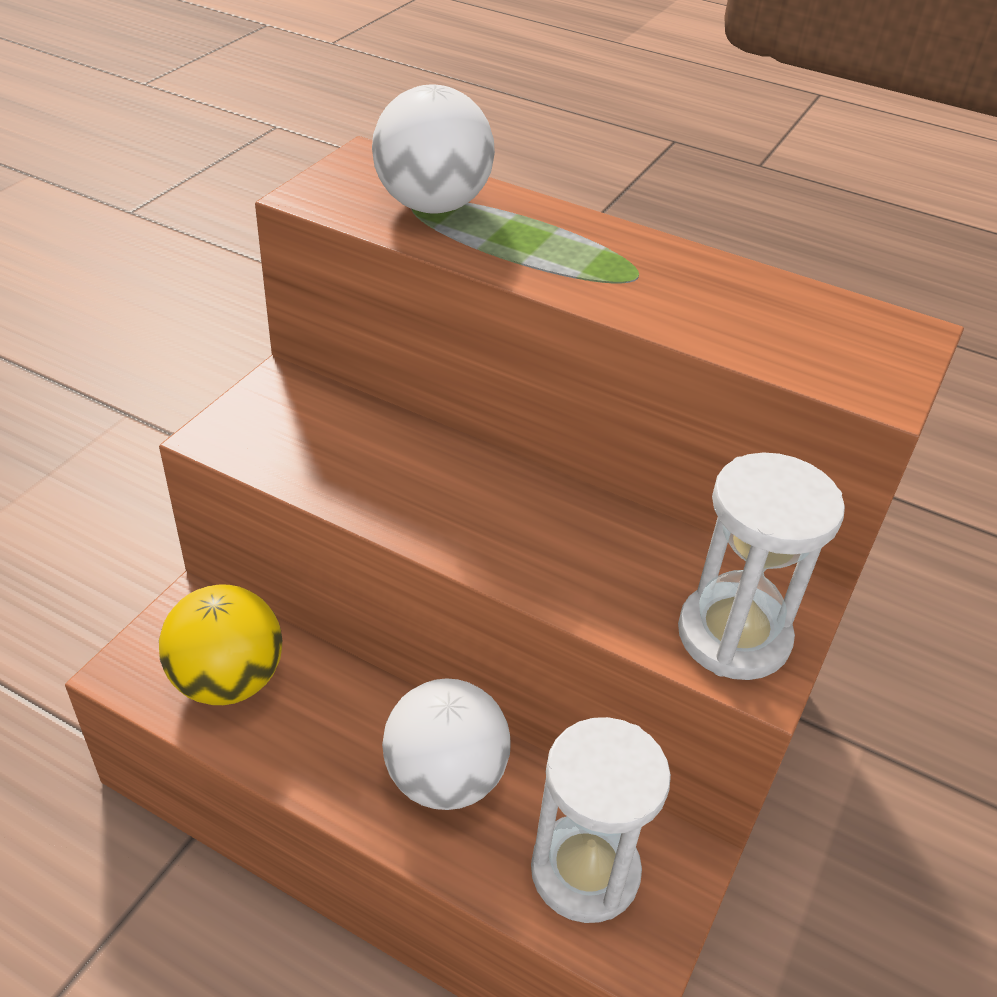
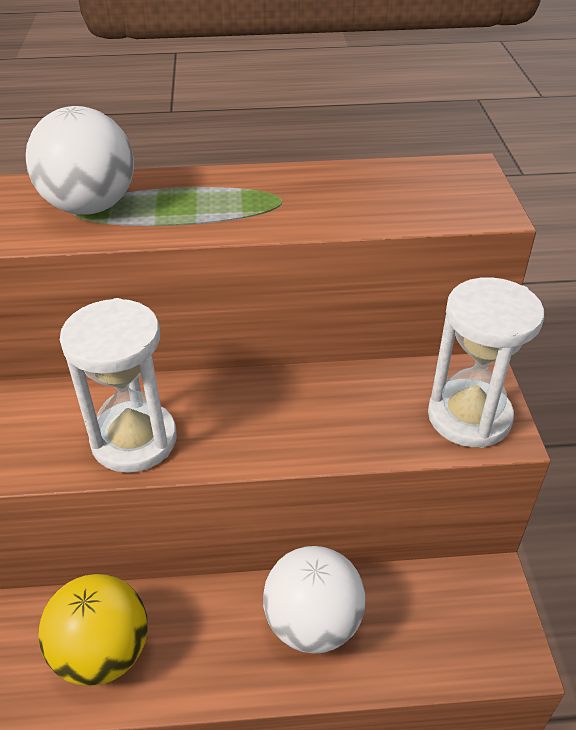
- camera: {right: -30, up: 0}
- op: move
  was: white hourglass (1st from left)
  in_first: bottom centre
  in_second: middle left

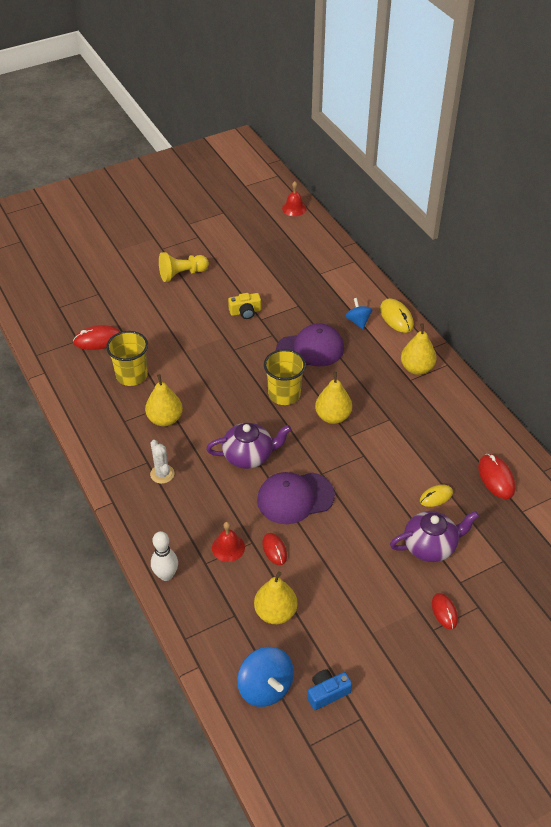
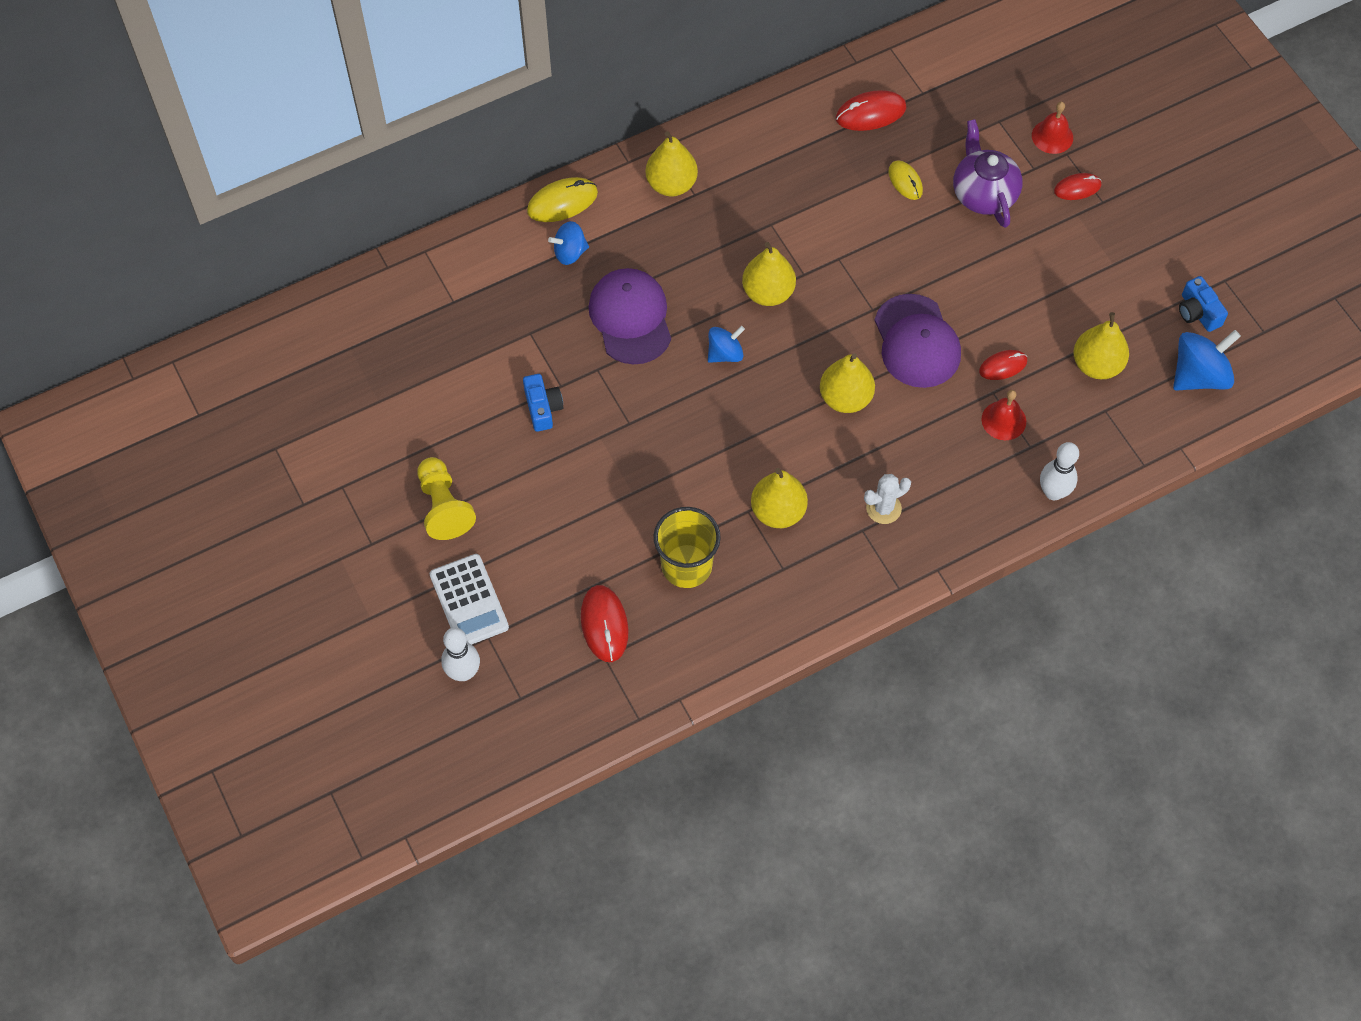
- camera: {right: -90, up: 15}
- op: replace
  was: purple teapot (1st from left)
  now: yellow pear (4th from left)
  in_first: centre
  in_second: centre
- op: recolor
  was: yellow camera
  now: blue camera (1st from left)
  in_first: centre
  in_second: centre
- op: replace
  was: yellow cup (2nd from left)
  now: blue spinning top (2nd from left)
  in_first: centre
  in_second: centre
- op: move
  was: red bell (2nd from left)
  in_first: top centre
  in_second: top right
- op: insert
  now: white calculator
  in_second: centre
- op: insert
  now: white bowling pin (1st from left)
  in_second: centre

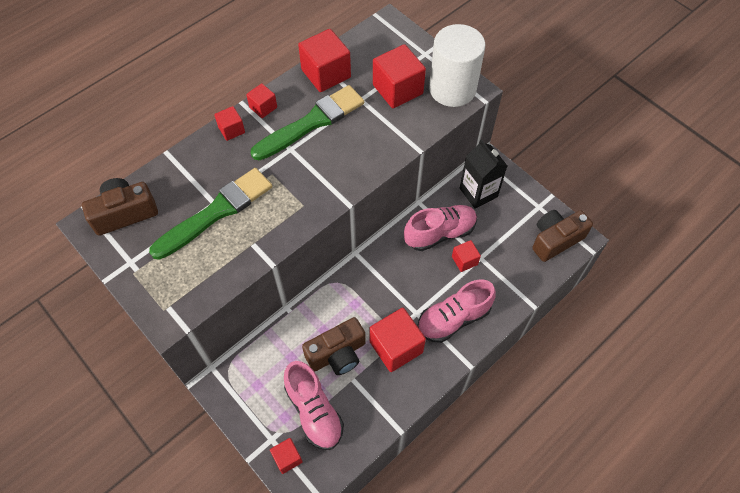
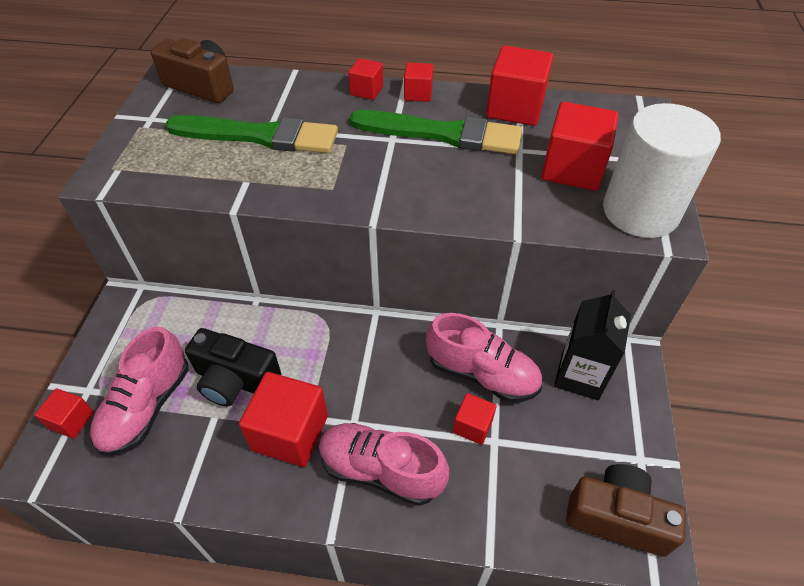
- camera: {right: 50, up: -10}
- op: recolor
  was: brown camera (2nd from left)
  now: black camera
  in_first: bottom centre
  in_second: middle left

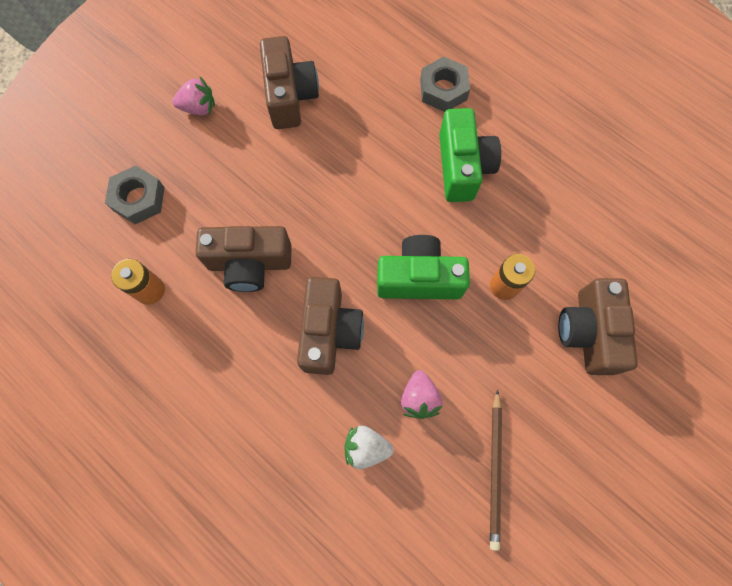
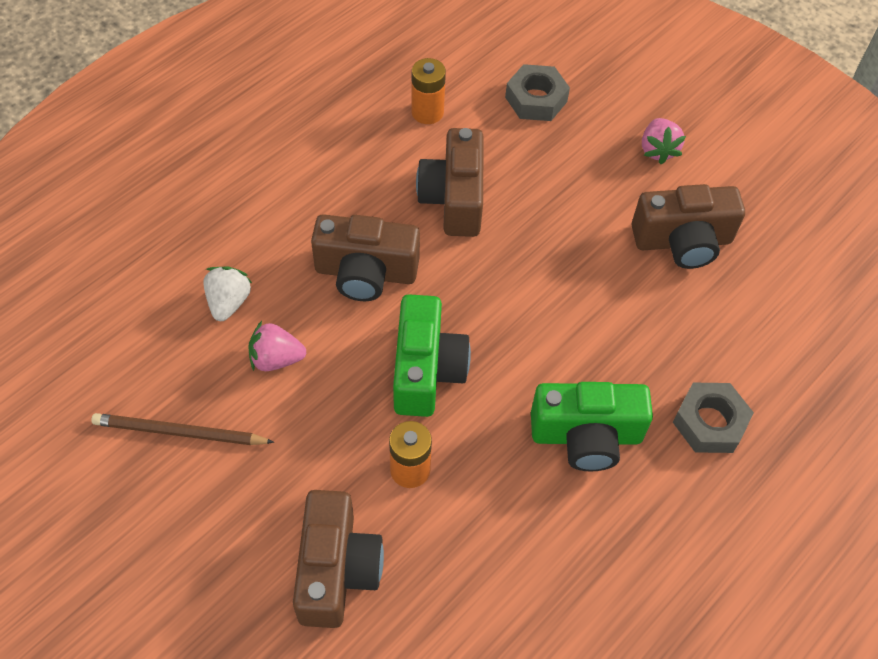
- camera: {right: 90, up: -15}
- op: rotate
  was: brown camera (4th from left in the first image)
  in_first: middle right
  in_second: bottom centre
  clockwise: 90

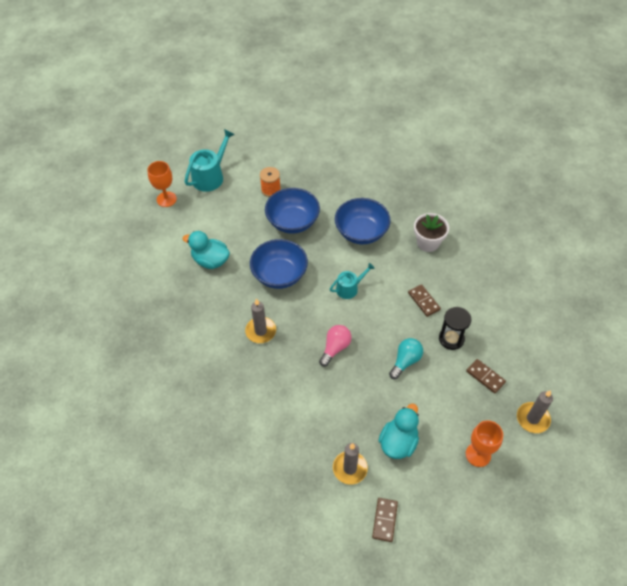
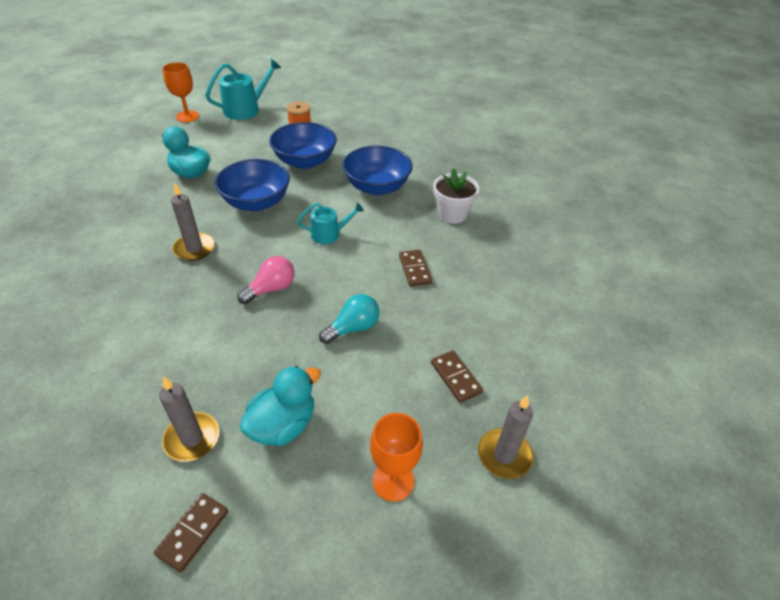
- camera: {right: 15, up: -10}
- op: delete
  was: black hourglass
  in_first: middle right

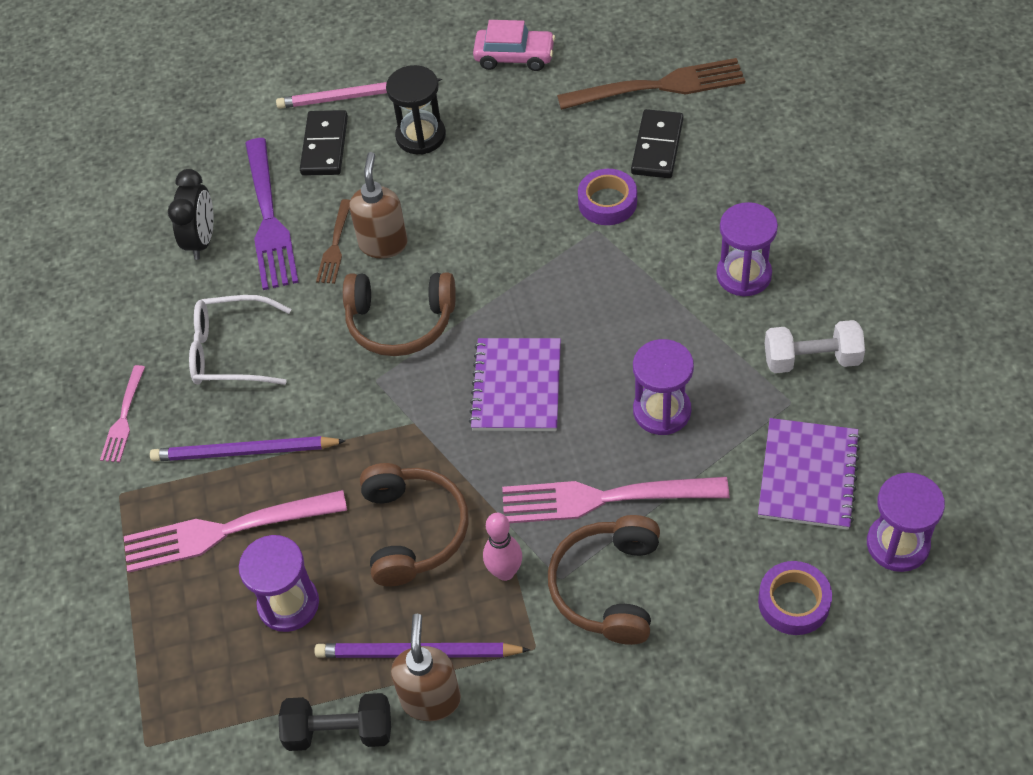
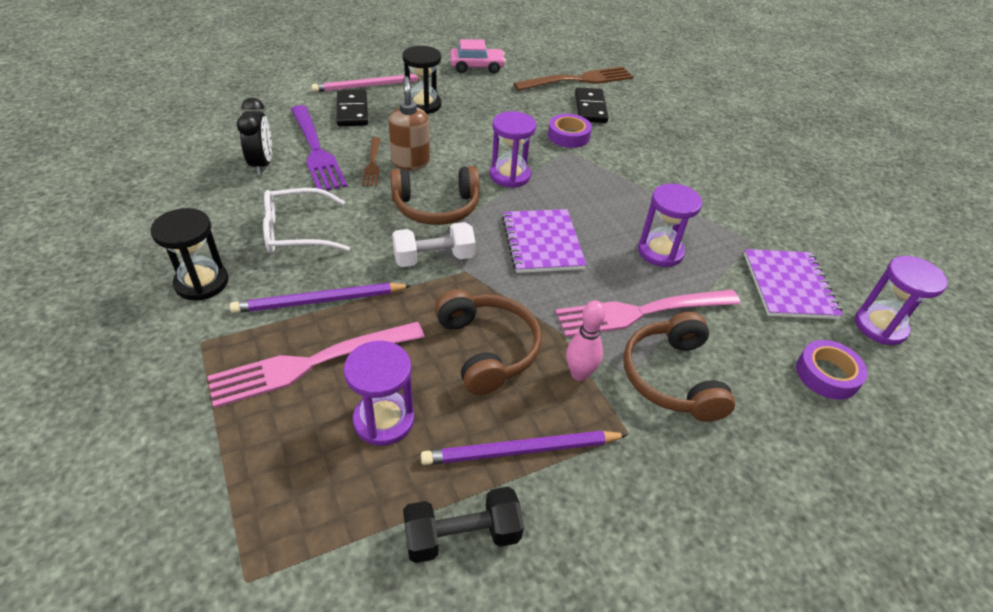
- camera: {right: -20, up: -10}
- op: replace
  was: pink fork (1st from left)
  now: black hourglass (1st from left)
  in_first: middle left
  in_second: middle left
- op: delete
  was: brown soap dispenser (2nd from left)
  in_first: bottom centre
- op: move
  was: purple hourglass (3rd from left in the first image)
  now: purple hourglass (2nd from left)
  in_first: top right
  in_second: top centre
- op: move
  was: white dumbbell
  in_first: middle right
  in_second: centre

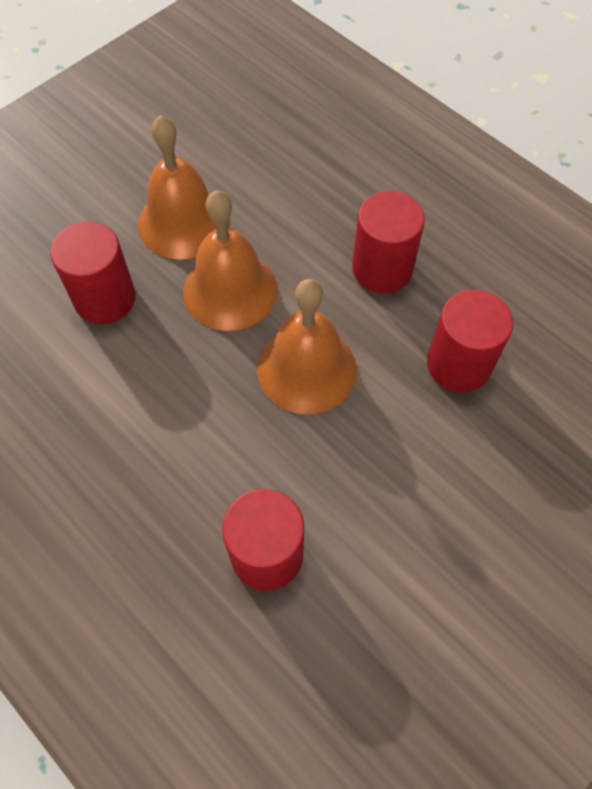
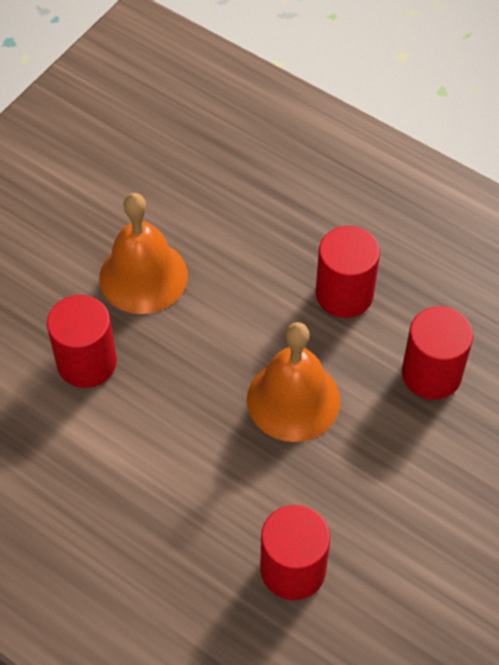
- camera: {right: -10, up: -5}
- op: delete
  was: orange bell (2nd from left)
  in_first: top centre

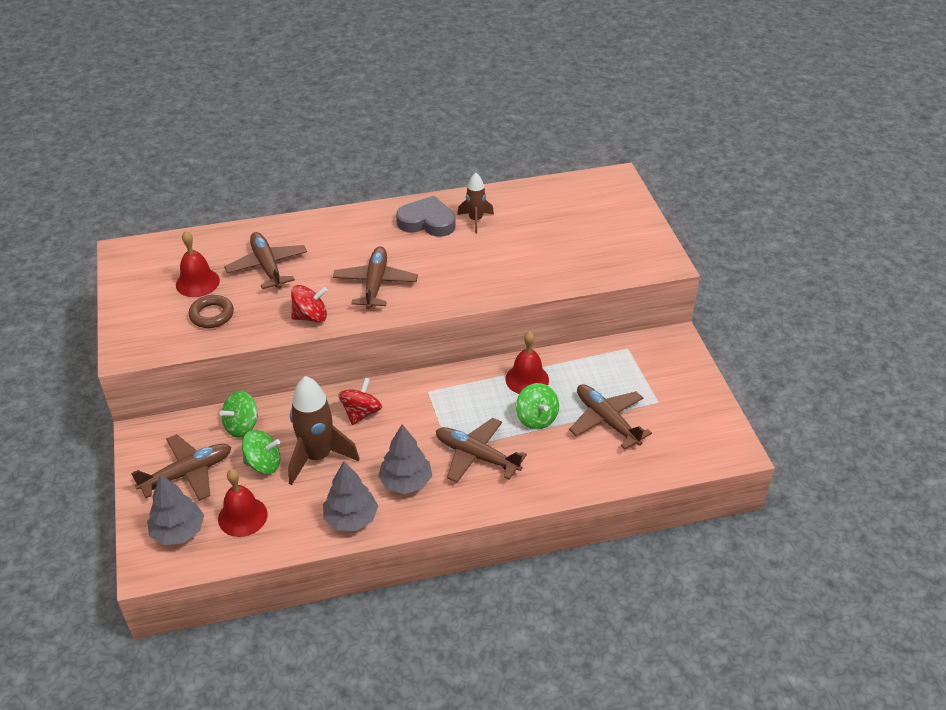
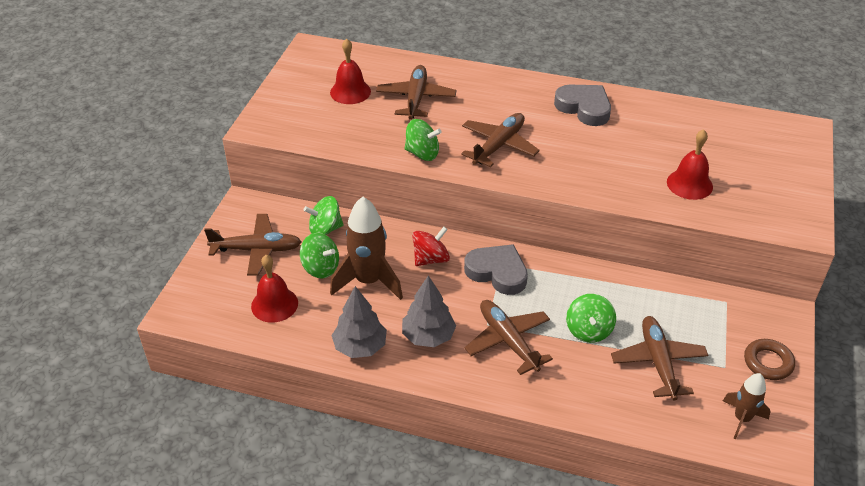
- camera: {right: 30, up: 0}
- op: delete
  was: grey tree (1st from left)
  in_first: bottom left
- op: move
  was: brown ring
  in_first: middle left
  in_second: bottom right
- op: recolor
  was: red spinning top (1st from left)
  now: green spinning top (3rd from left)
  in_first: middle left
  in_second: top centre
- op: move
  was: brown rocket (2nd from left)
  in_first: top centre
  in_second: bottom right
- op: move
  was: red bell (3rd from left)
  in_first: centre
  in_second: middle right
- op: insert
  now: grey heart (1st from left)
  in_second: centre

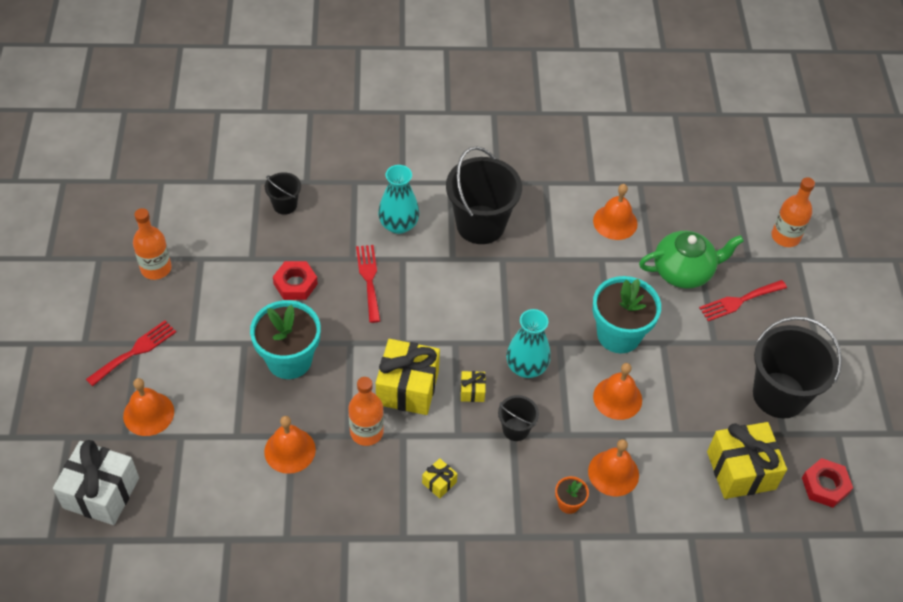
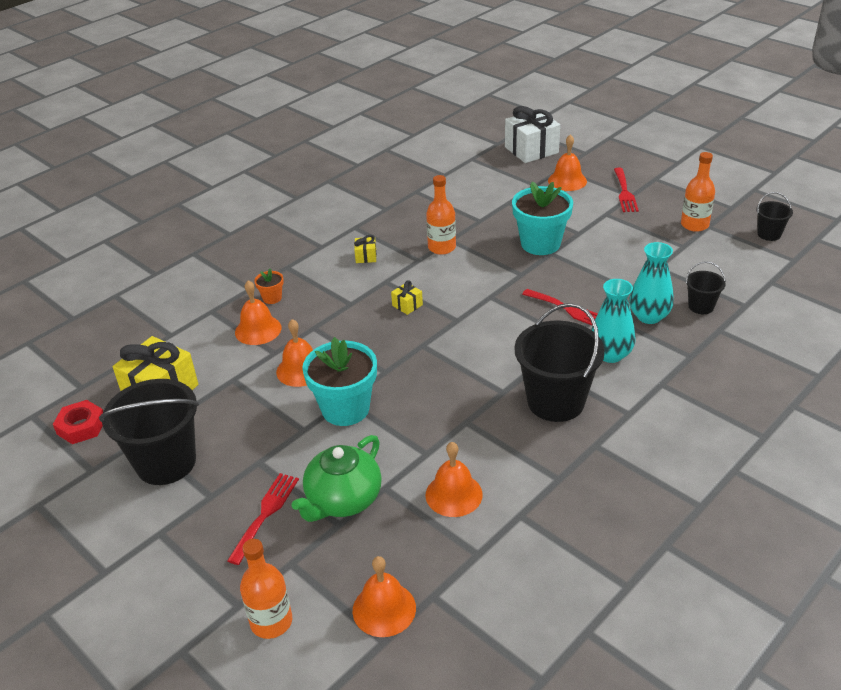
- camera: {right: 140, up: -15}
- op: move
  was: orange bell (2nd from left in the first image)
  now: orange bell (3rd from left)
  in_first: bottom left
  in_second: bottom centre
- op: delete
  was: red nut (1st from left)
  in_first: middle left
- op: delete
  was: yellow gift (1st from left)
  in_first: centre
- op: move
  was: black bucket (3rd from left in the first image)
  now: black bucket (4th from left)
  in_first: bottom centre
  in_second: top right
- op: move
  was: turquoise vase (2nd from left)
  in_first: centre
  in_second: middle right

